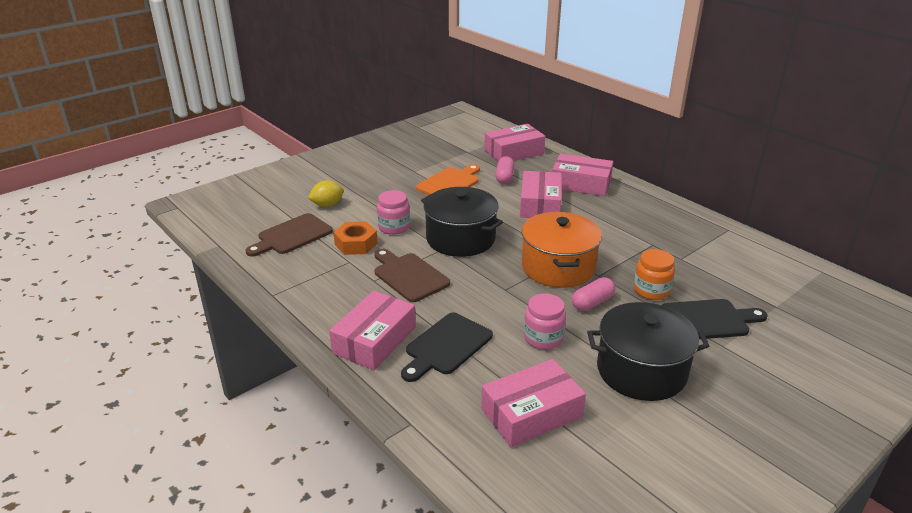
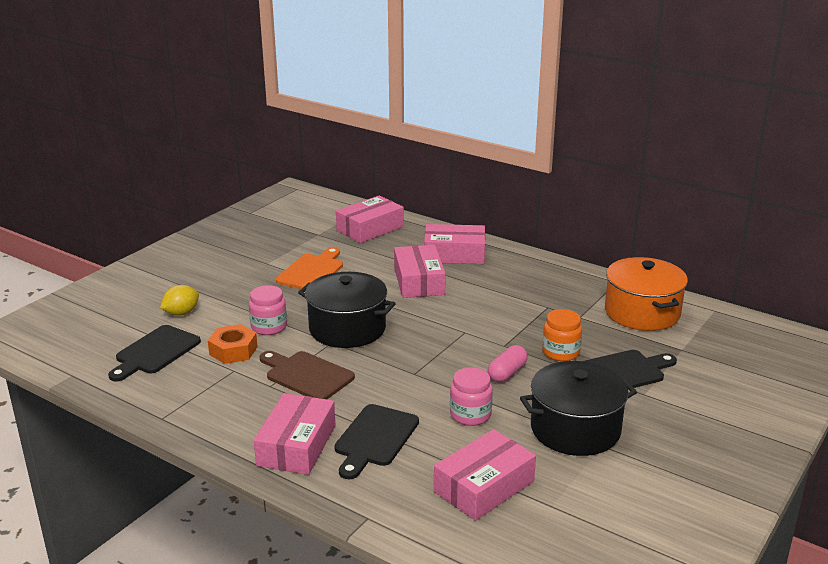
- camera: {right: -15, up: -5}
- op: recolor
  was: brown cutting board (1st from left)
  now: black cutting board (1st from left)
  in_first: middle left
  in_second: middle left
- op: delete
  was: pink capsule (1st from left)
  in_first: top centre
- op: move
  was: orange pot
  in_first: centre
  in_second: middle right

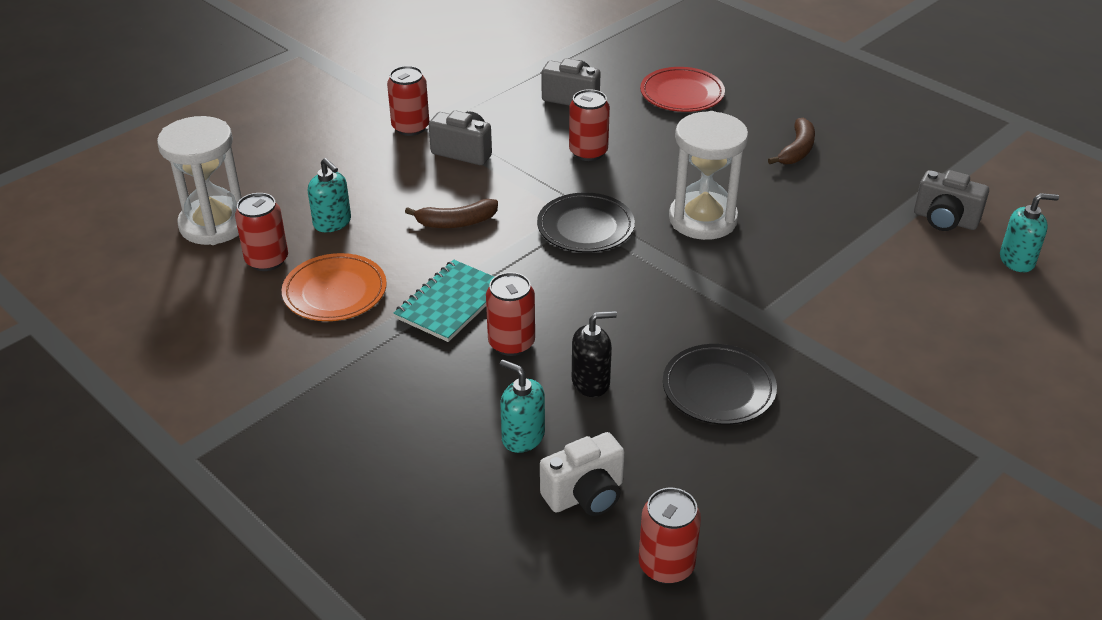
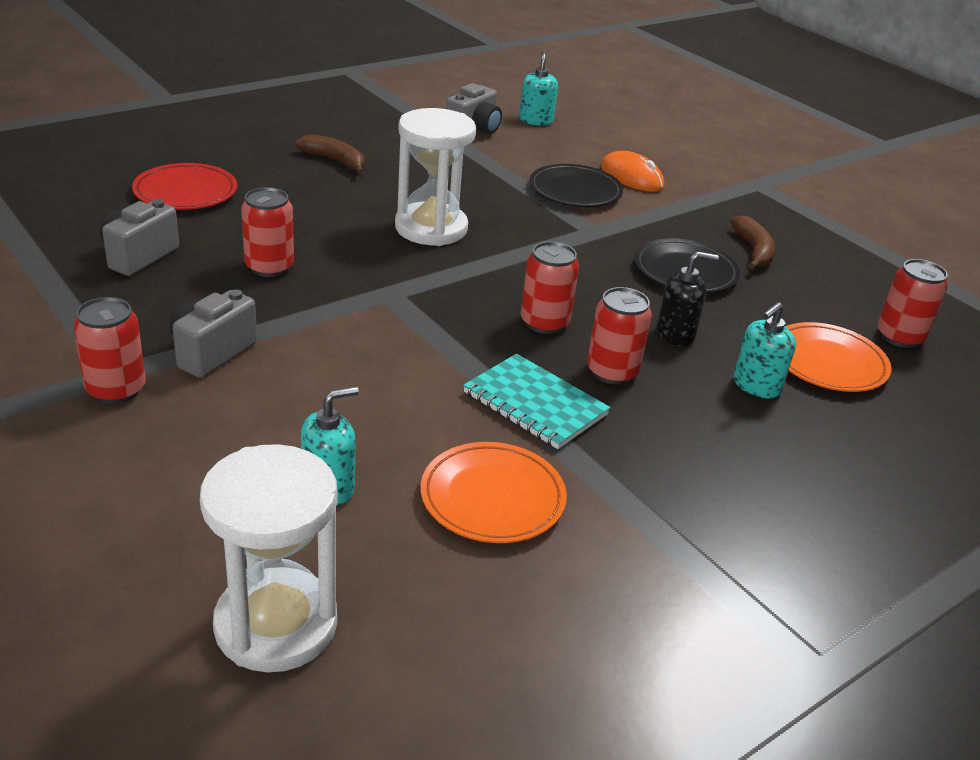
- camera: {right: -85, up: -5}
- op: move
  was: red can (1st from left in the first image)
  now: red can (3rd from left)
  in_first: middle left
  in_second: centre
- op: move
  was: brown banana (1st from left in the first image)
  now: brown banana (2nd from left)
  in_first: centre
  in_second: top right
- op: move
  was: black plate (1st from left)
  in_first: centre
  in_second: top centre
- op: replace
  was: white camera
  now: orange plate (2nd from left)
  in_first: bottom centre
  in_second: middle right
- op: rotate
  was: black soap dispenser
  in_first: centre
  in_second: middle right
  clockwise: 90
- op: insert
  now: orange mouse
  in_second: top centre

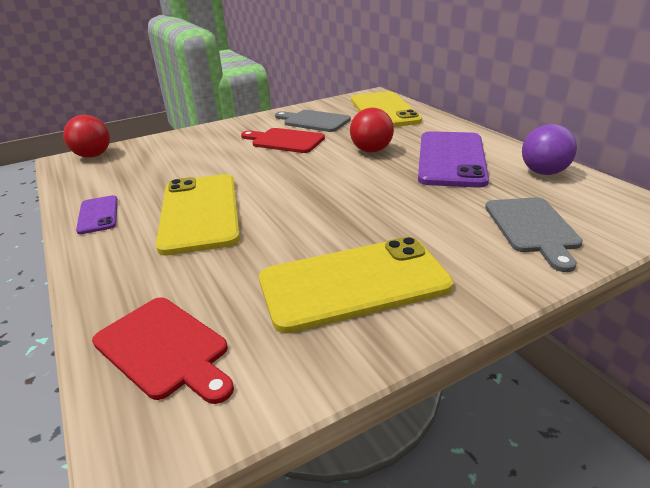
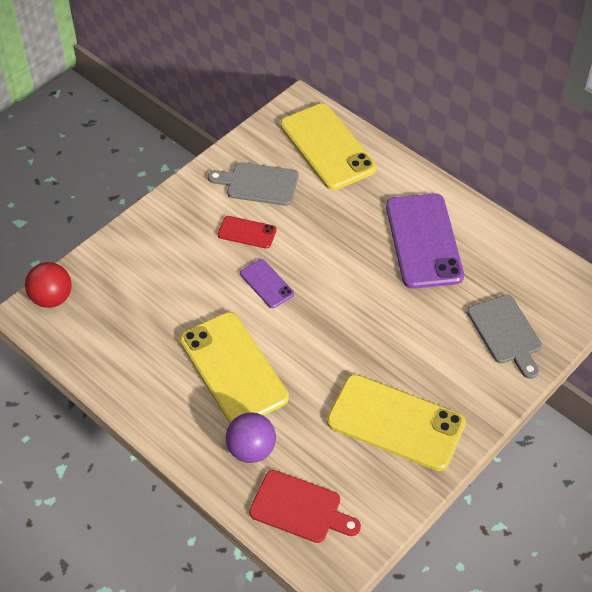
- camera: {right: -20, up: 20}
- op: move
  was: purple phone (1st from left)
  in_first: middle left
  in_second: centre
- op: replace
  was: red cutting board (2nd from left)
  now: red phone
  in_first: top centre
  in_second: centre
- op: rotate
  was: yellow phone (2nd from left in the first image)
  in_first: centre
  in_second: bottom right
  clockwise: 60
- op: delete
  was: red ball (2nd from left)
  in_first: top centre
- op: move
  was: purple ball
  in_first: top right
  in_second: bottom centre

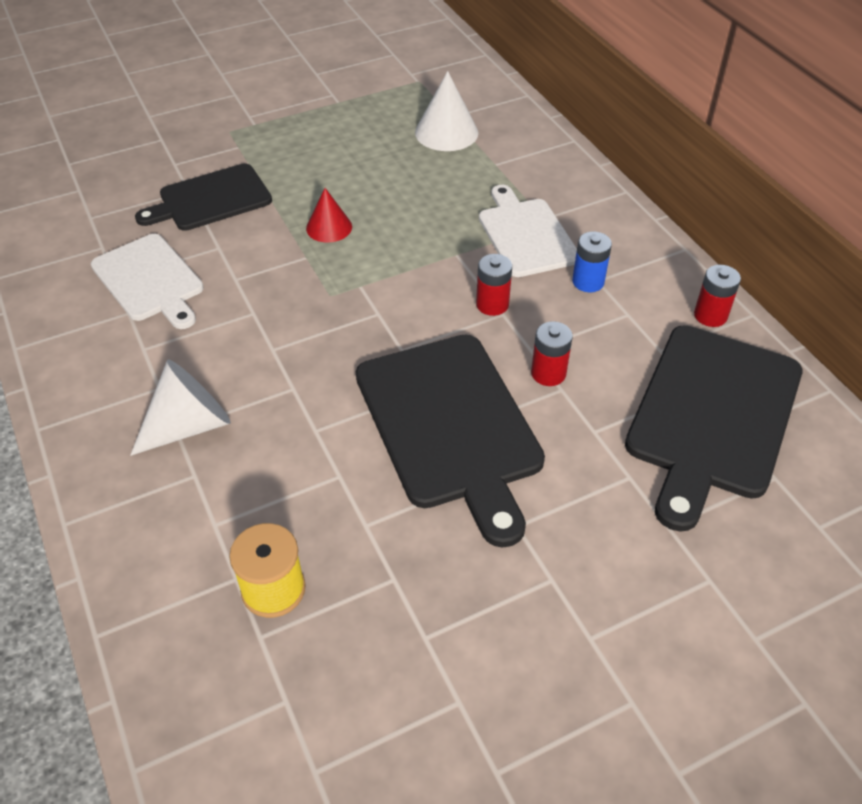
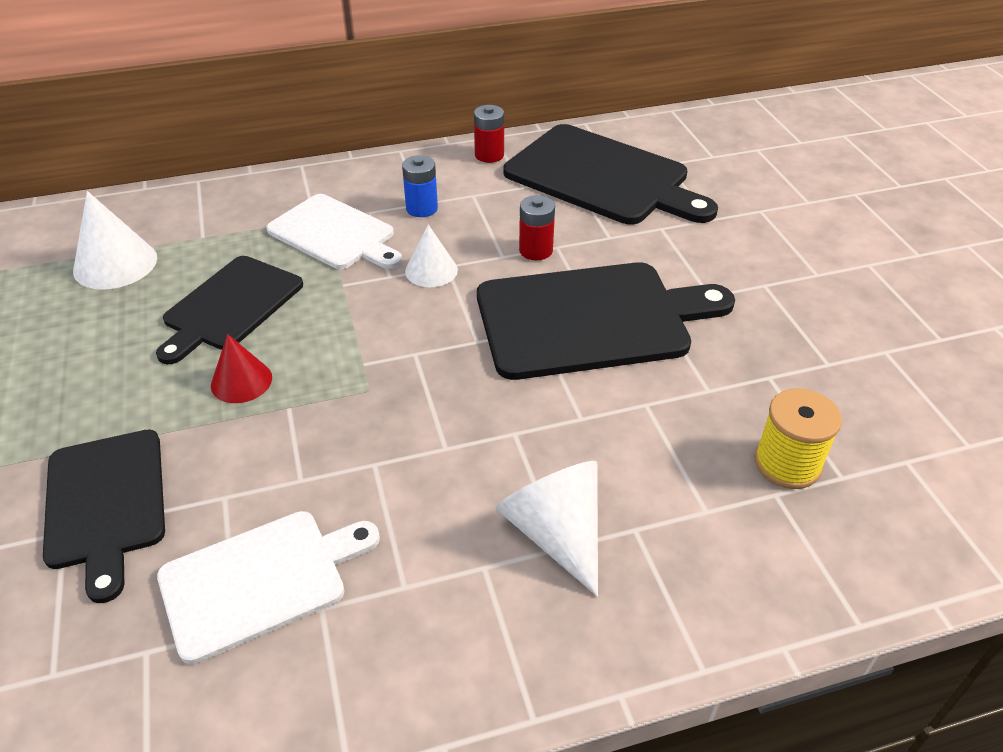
- camera: {right: -80, up: -5}
- op: replace
  was: red battery (1st from left)
  now: white cone (2nd from left)
  in_first: centre
  in_second: centre
- op: rotate
  was: white cutting board (2nd from left)
  in_first: top centre
  in_second: top left
  clockwise: -135
- op: insert
  now: black cutting board (2nd from left)
  in_second: middle left

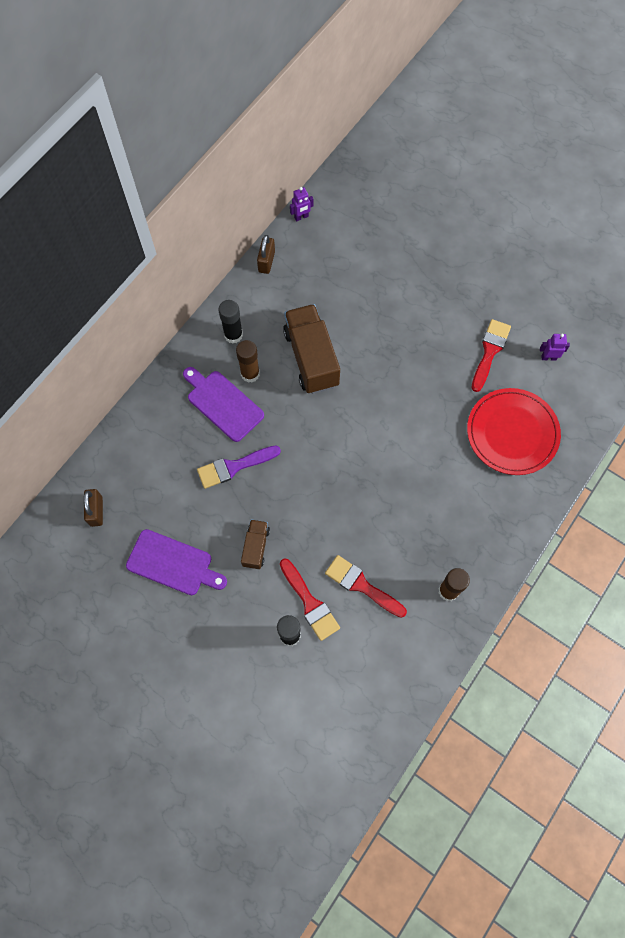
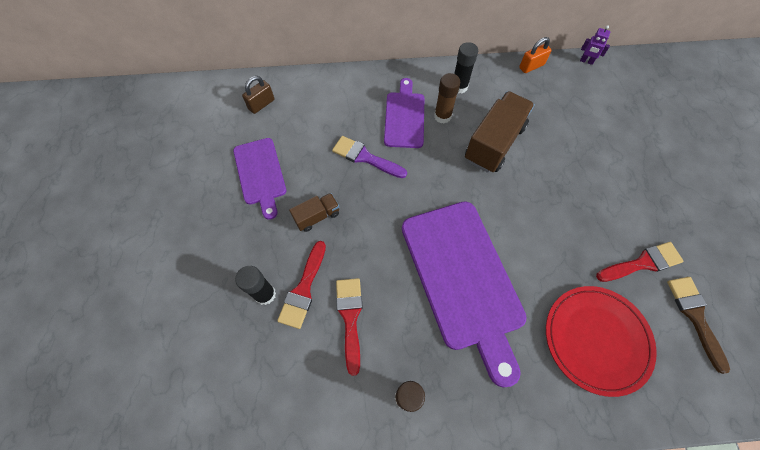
- camera: {right: 50, up: -5}
- op: recolor
  was: brown padlock (2nd from left)
  now: orange padlock
  in_first: top centre
  in_second: top right
- op: replace
  was: purple robot (2nd from left)
  now: brown brush
  in_first: middle right
  in_second: bottom right
- op: insert
  now: purple cutting board (3rd from left)
  in_second: centre

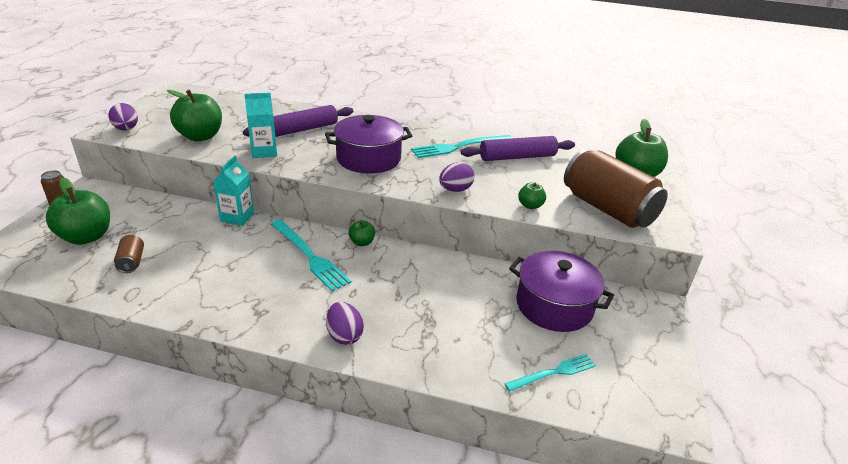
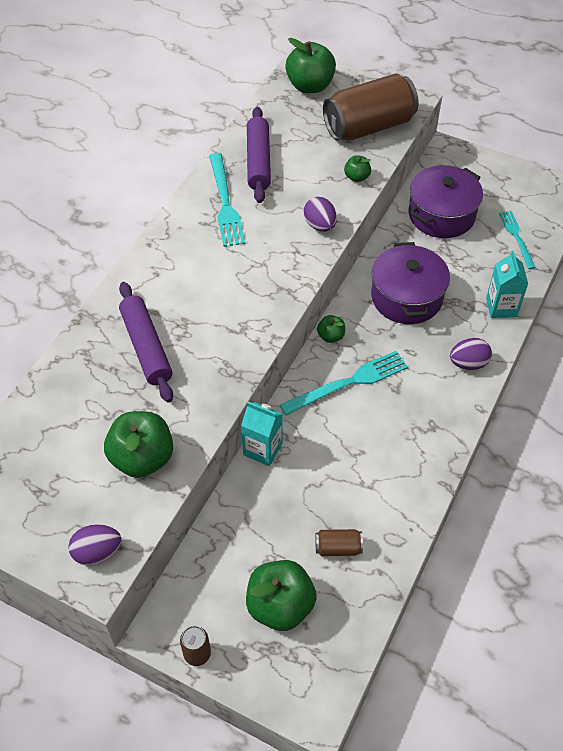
- camera: {right: -75, up: 20}
- op: move
  was: turquoise carton (2nd from left)
  in_first: top left
  in_second: middle right
- op: move
  was: purple pot (1st from left)
  in_first: top centre
  in_second: middle right

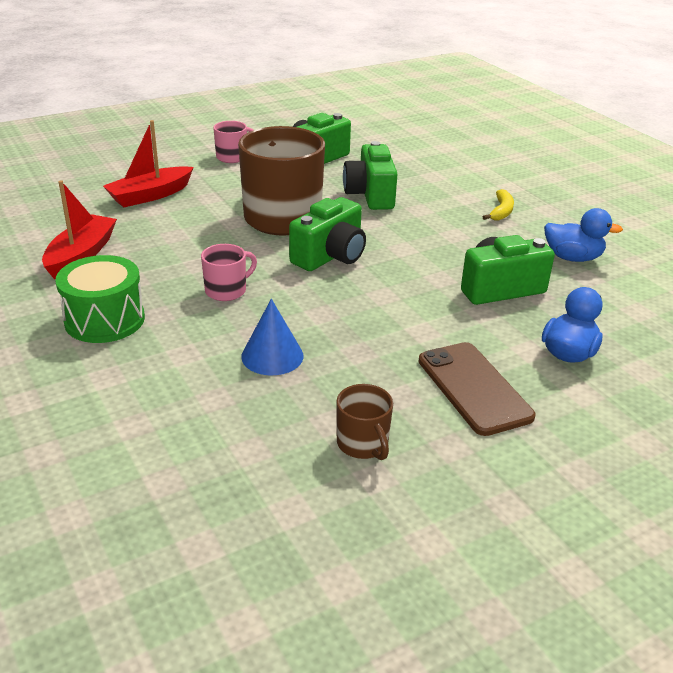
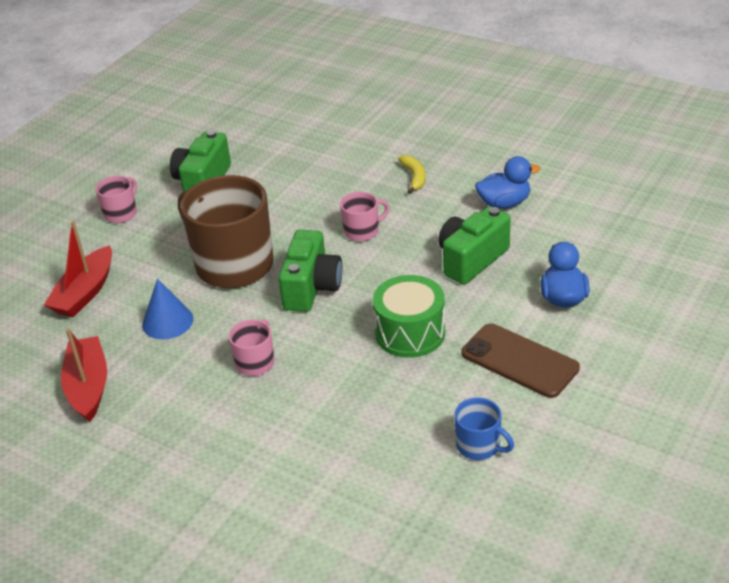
- camera: {right: -25, up: 5}
- op: move
  was: green drum
  in_first: middle left
  in_second: centre
- op: move
  was: blue cone
  in_first: centre
  in_second: middle left
- op: recolor
  was: brown mug (2nd from left)
  now: blue mug
  in_first: centre
  in_second: bottom centre
- op: delete
  was: green camera (3rd from left)
  in_first: top centre
- op: insert
  now: pink mug (3rd from left)
  in_second: centre

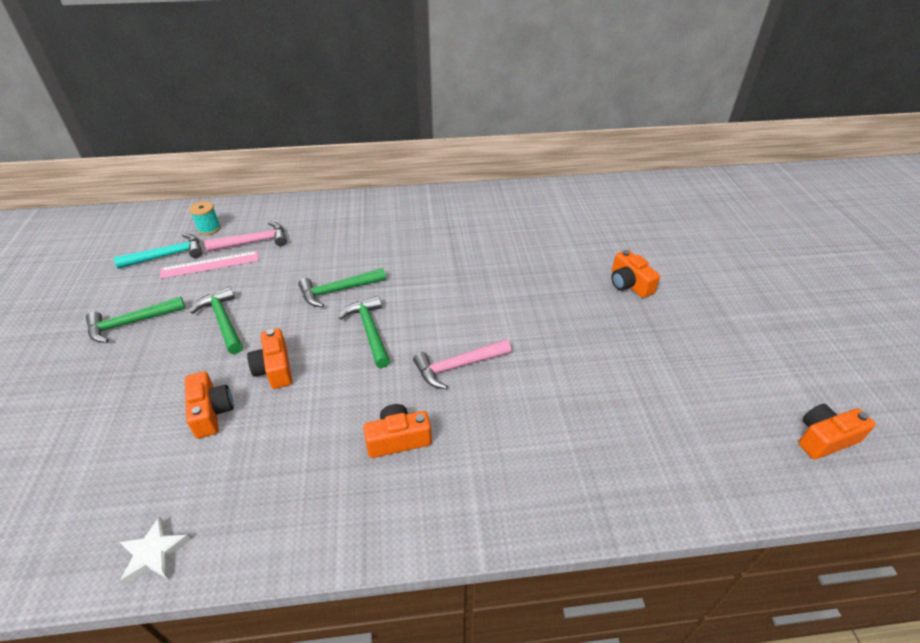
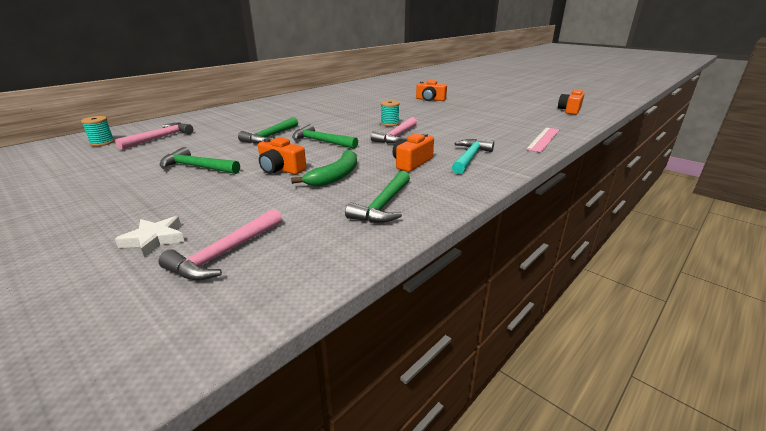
- camera: {right: -40, up: -15}
- op: move
  was: green hammer (1st from left in the first image)
  now: green hammer (4th from left)
  in_first: middle left
  in_second: centre
- op: move
  was: turquoise hammer
  in_first: middle left
  in_second: centre
- op: move
  was: white star
  in_first: bottom left
  in_second: middle left
- op: move
  was: pink ruler
  in_first: middle left
  in_second: top right
- op: delete
  was: orange camera (1st from left)
  in_first: middle left
- op: insert
  now: pink hammer (2nd from left)
  in_second: middle left
- op: insert
  now: green banana
  in_second: centre
- op: insert
  now: turquoise spool (2nd from left)
  in_second: top centre

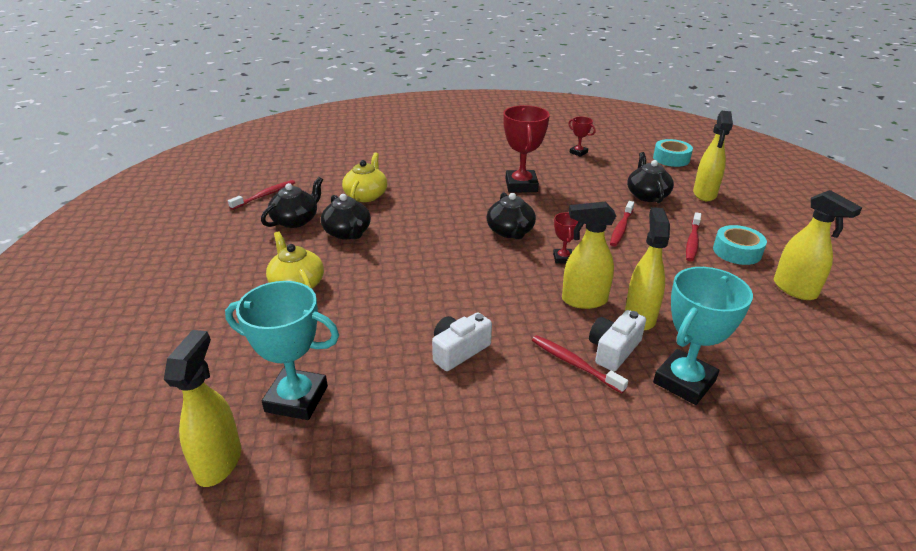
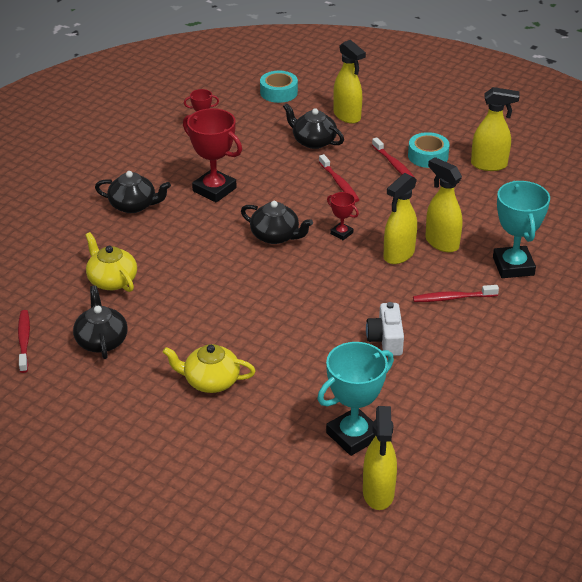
- camera: {right: -50, up: 5}
- op: rotate
  was: yellow spray bottle (1st from left in the first image)
  in_first: bottom left
  in_second: bottom centre
  clockwise: -135
- op: move
  was: black teapot (2nd from left)
  in_first: centre
  in_second: top left
- op: delete
  was: white camera (2nd from left)
  in_first: middle right

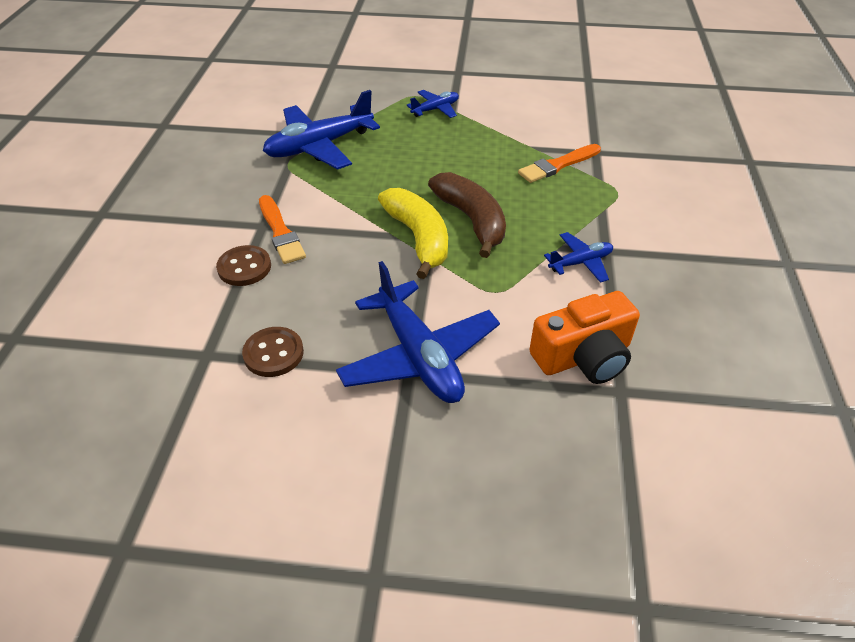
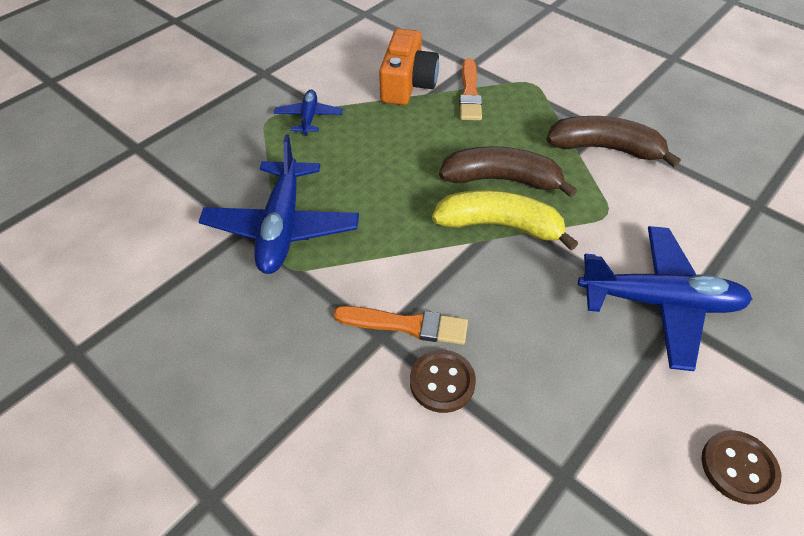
- camera: {right: -55, up: 5}
- op: move
  was: brown button (2nd from left)
  in_first: middle left
  in_second: bottom right
- op: move
  was: orange camera
  in_first: middle right
  in_second: top centre
- op: replace
  was: blue plane (4th from left)
  now: brown banana (2nd from left)
  in_first: middle right
  in_second: top right

